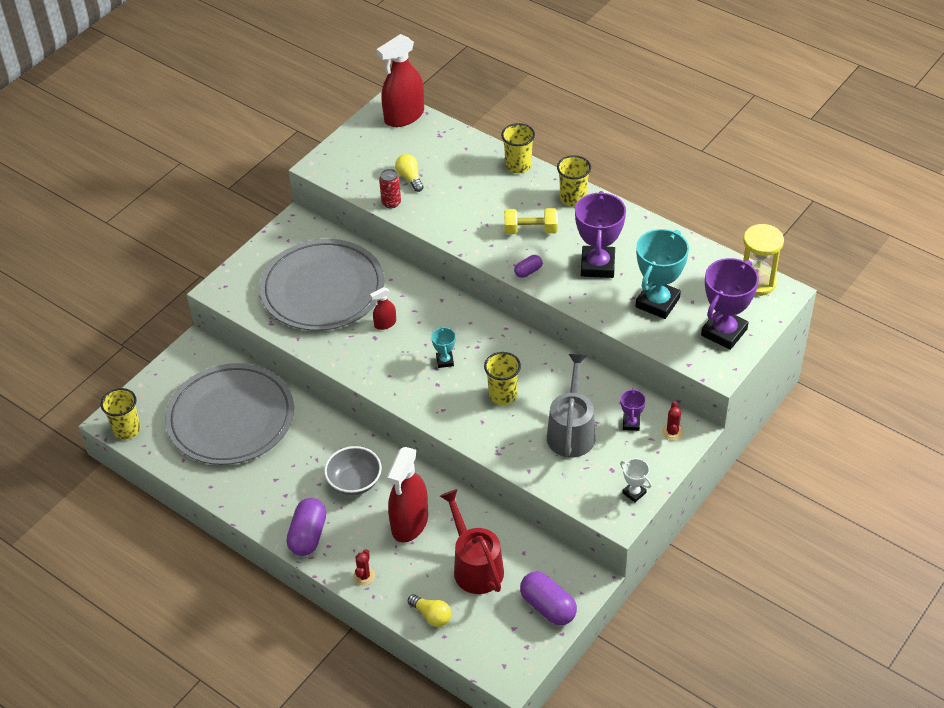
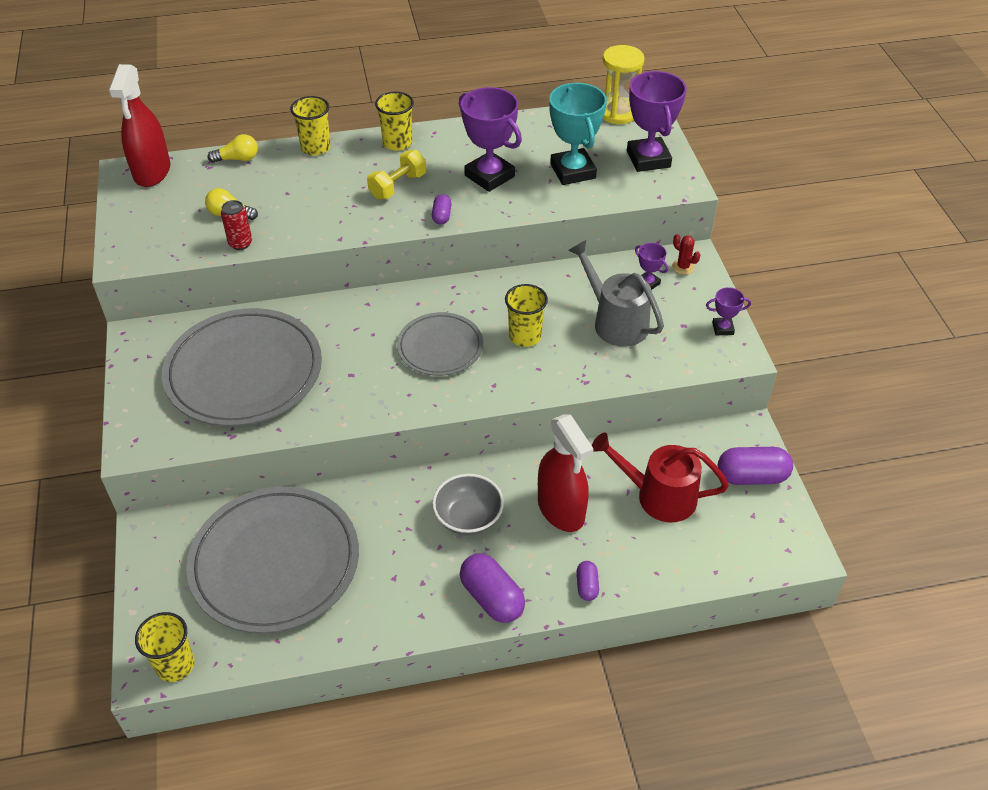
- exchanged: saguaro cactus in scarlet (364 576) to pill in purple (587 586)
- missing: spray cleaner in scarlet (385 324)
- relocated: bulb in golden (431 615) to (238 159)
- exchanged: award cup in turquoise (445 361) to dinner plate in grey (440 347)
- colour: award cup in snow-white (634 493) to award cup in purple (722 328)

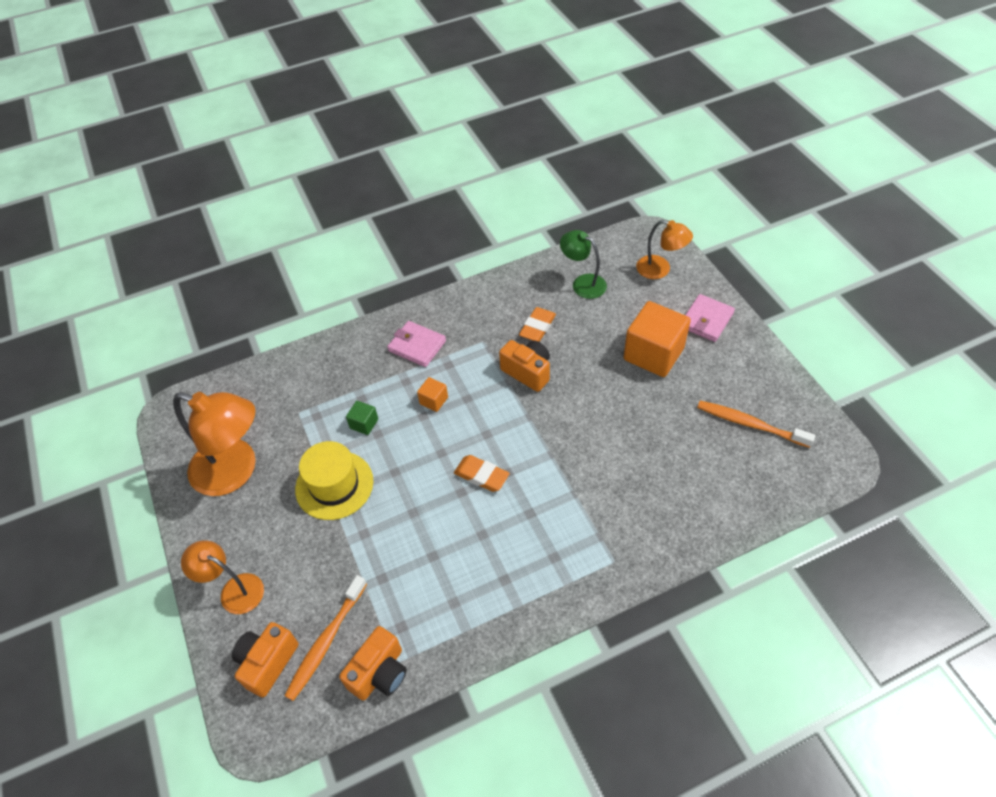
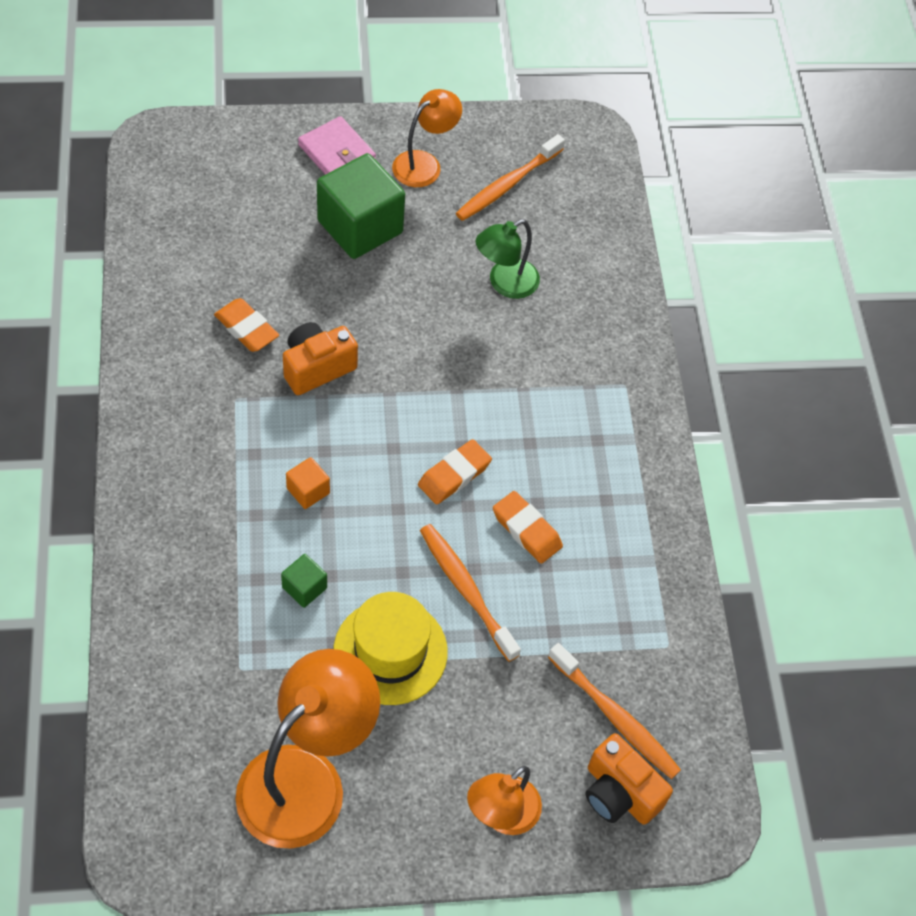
- missing: compact camera in bright orange (379 673)
- missing: wallet in rose-pink (417 346)
- relocated: lamp in green (583 283) to (505 283)
- colour: solid cube in bright orange (653 354) to solid cube in green (360 227)
- relocated: lamp in bright orange (660 270) to (424 164)
- appeared: tooth brush in bright orange (466 590)
- appeared: eraser in bright orange (526 530)

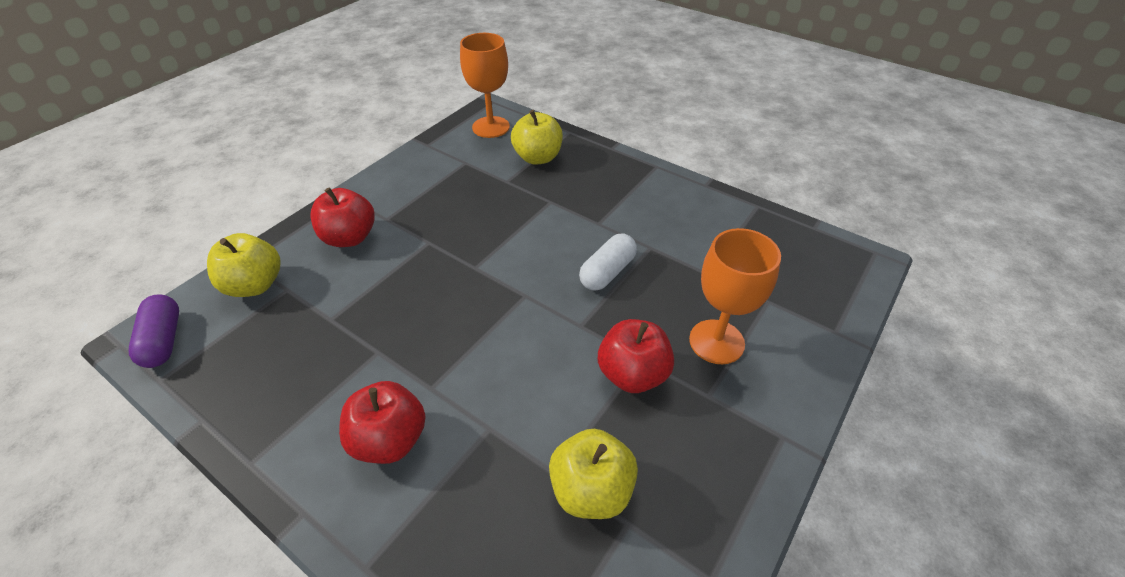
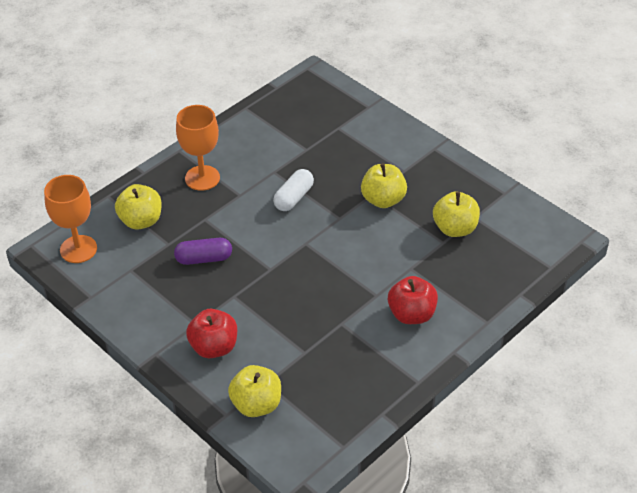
- relocated: pill in purple (163 340) to (204 259)
- spun: pill in snow-white (607 272) = (294 198) 75 degrees clockwise
- colour: apple fruit in scarlet (632 374) to apple fruit in golden (383 200)
- relocated: wine glass in bright orange (716 342) to (202 178)

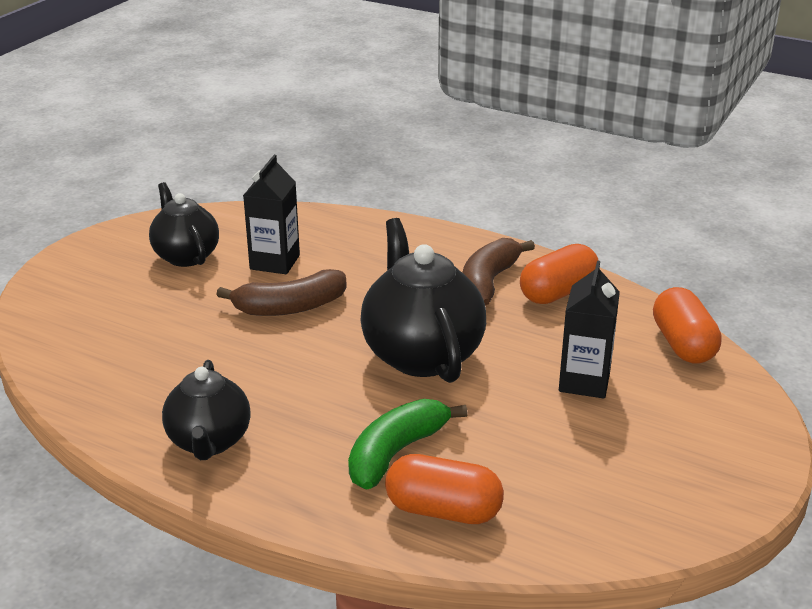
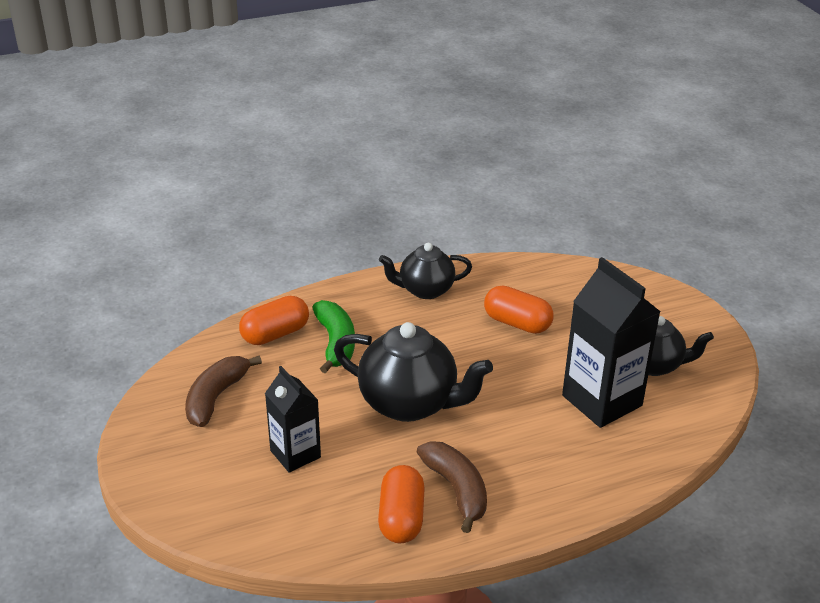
- spun: china teapot in jet-black (209 442) = (425 290) 45 degrees counterclockwise
- relocated: banana in brown (290 307) to (216 397)
- size: carton in jet-black (275 262) = (602 400) x1.63
- relocated: pill in bright orange (683 344) to (517 323)

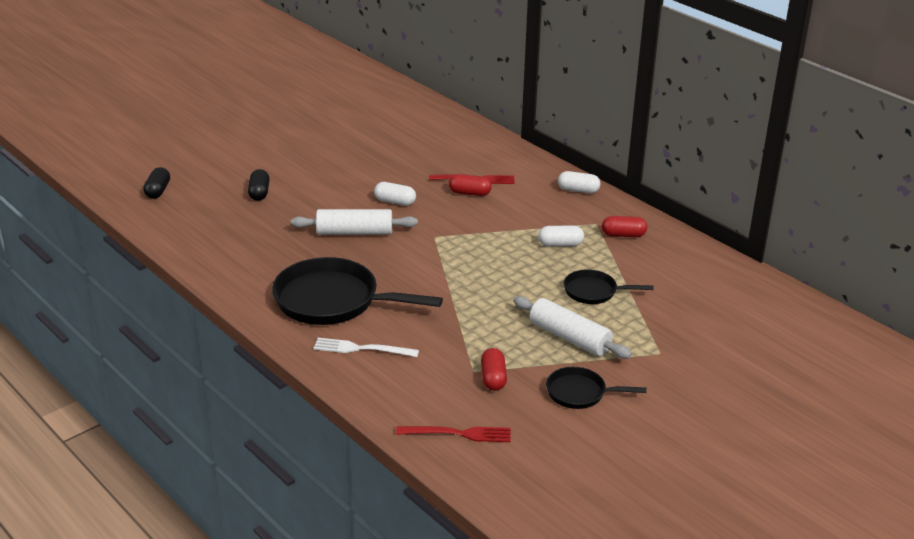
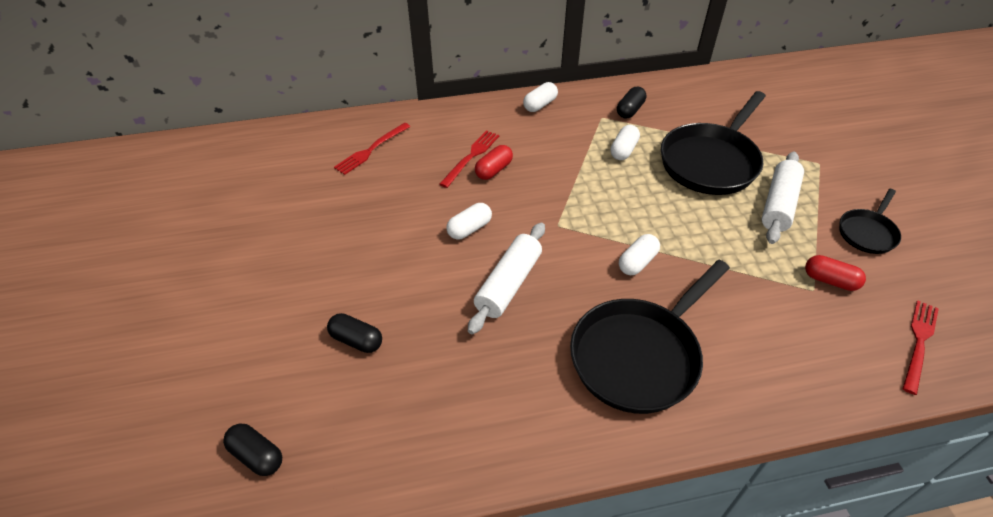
- missing: table fork in snow-white (361 349)
- spun: dough roller in snow-white (569 338) = (778 204) 45 degrees counterclockwise
- size: frying pan in jet-black (594 291) = (711 161) x1.91
- colour: pill in scarlet (623 235) to pill in jet-black (630 110)
- appeared: table fork in scarlet (371 150)
- appeared: pill in snow-white (637 262)

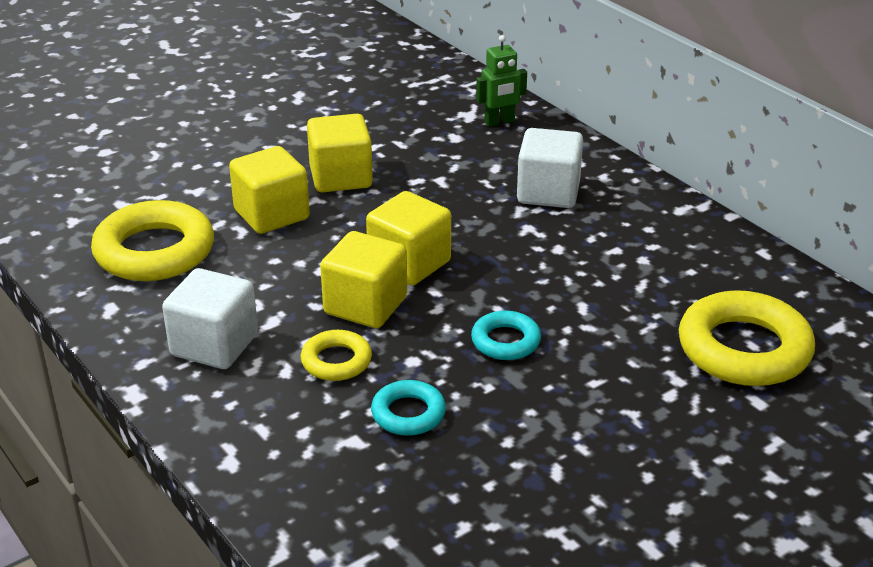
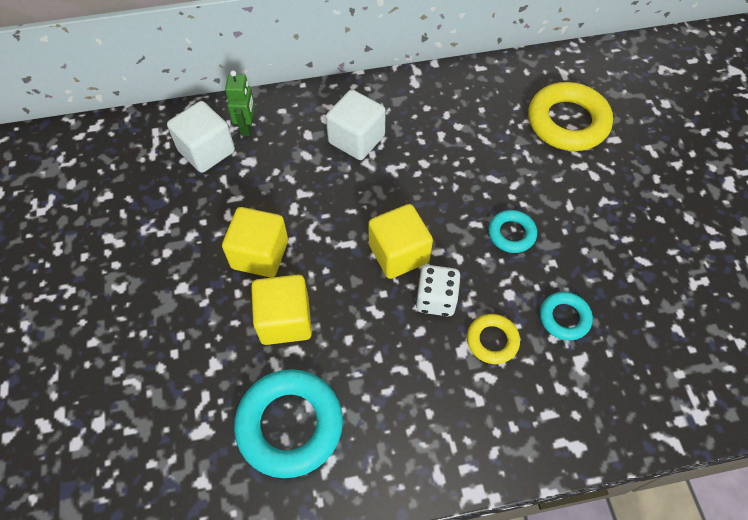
- colour: ring in golden (154 251) to ring in turquoise (290 425)
- relocated: solid cube in snow-white (214 345) to (206 151)
- exchanged: solid cube in golden (365 305) to game die in snow-white (436 299)

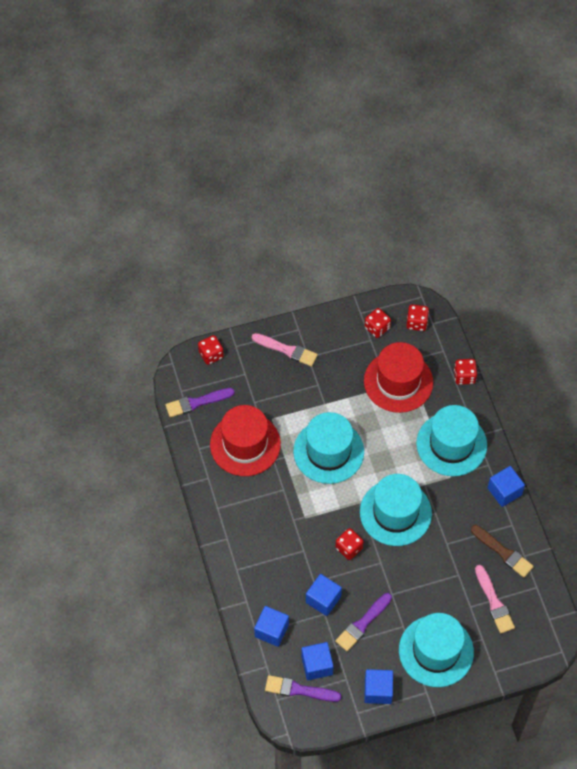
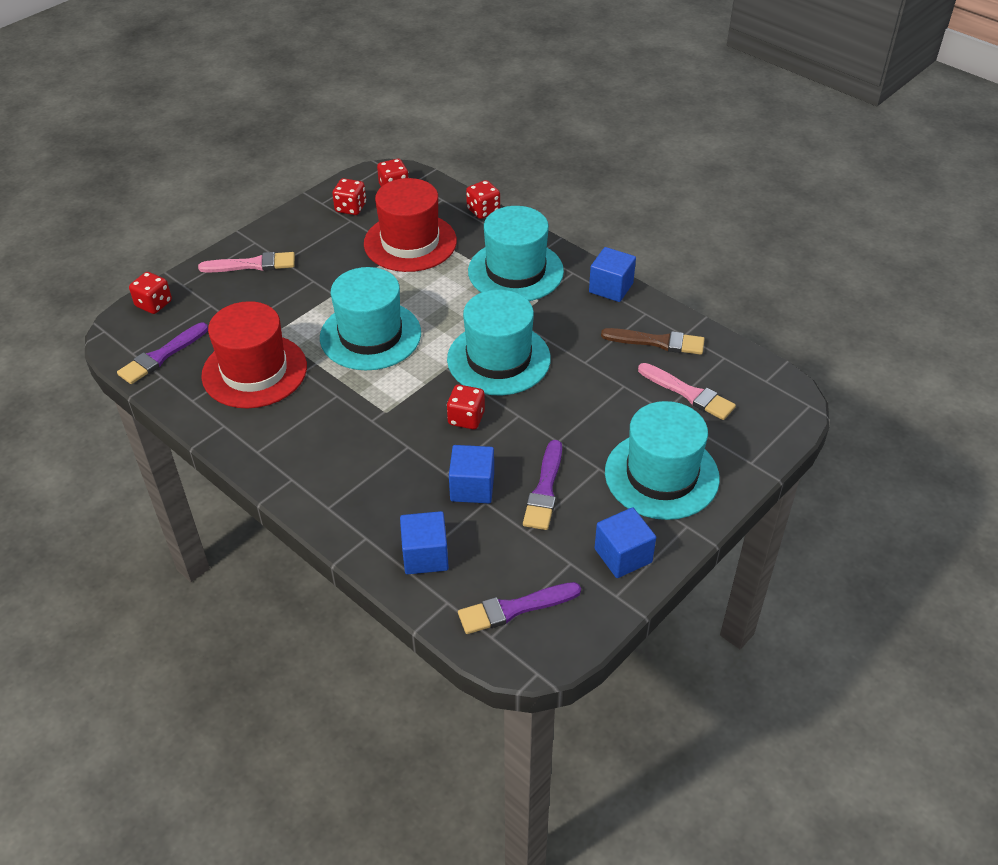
- missing: solid cube in cobalt (317 665)

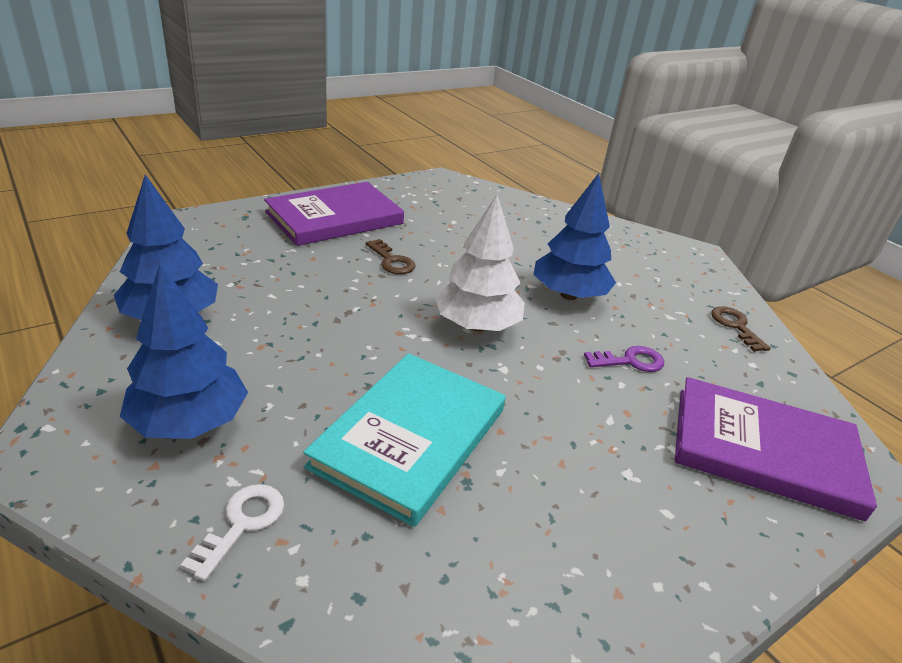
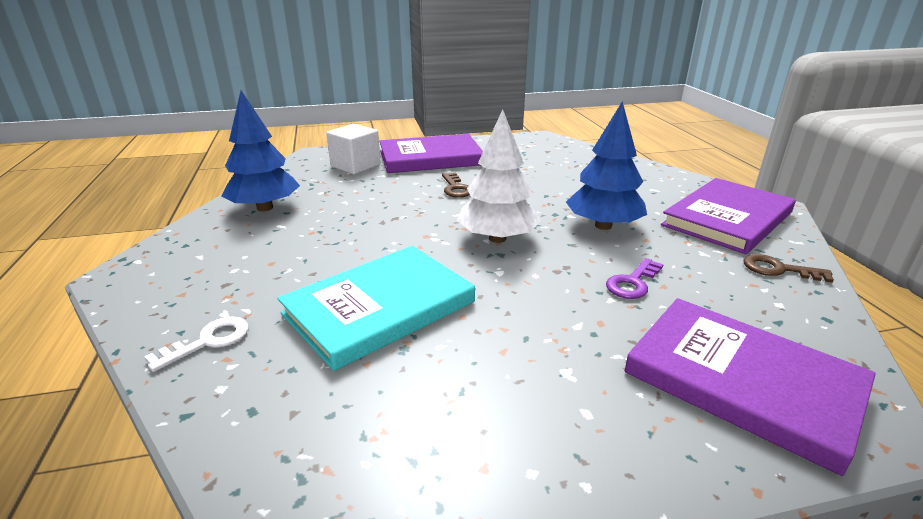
- missing: fir tree in cobalt (189 422)
- spun: door key in purple (630 361) = (632 283) 120 degrees clockwise
- spun: door key in brown (735 326) = (778 269) 75 degrees counterclockwise
- appeared: solid cube in snow-white (355 166)
- appeared: hardback in purple (727 219)

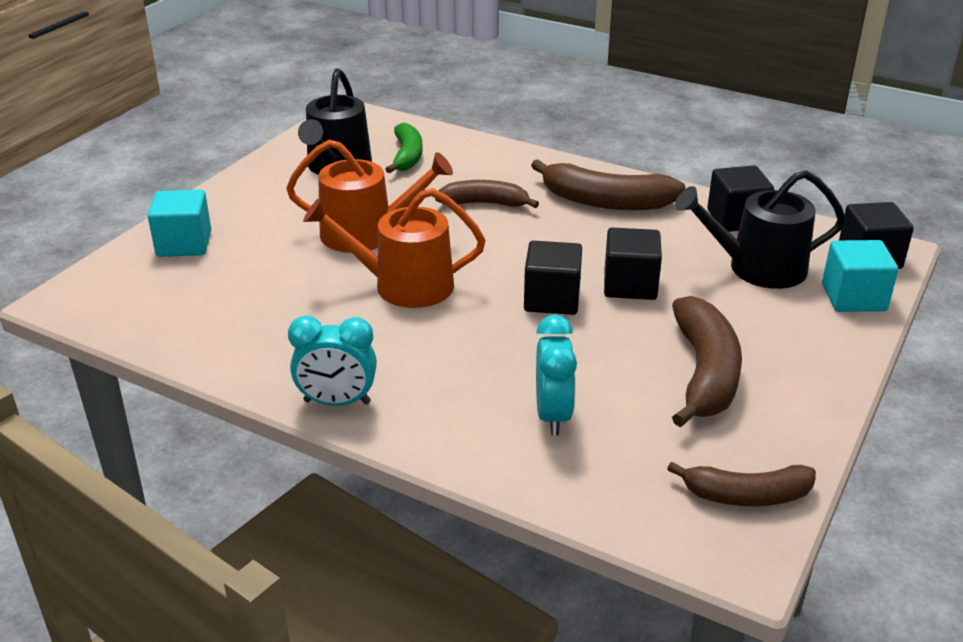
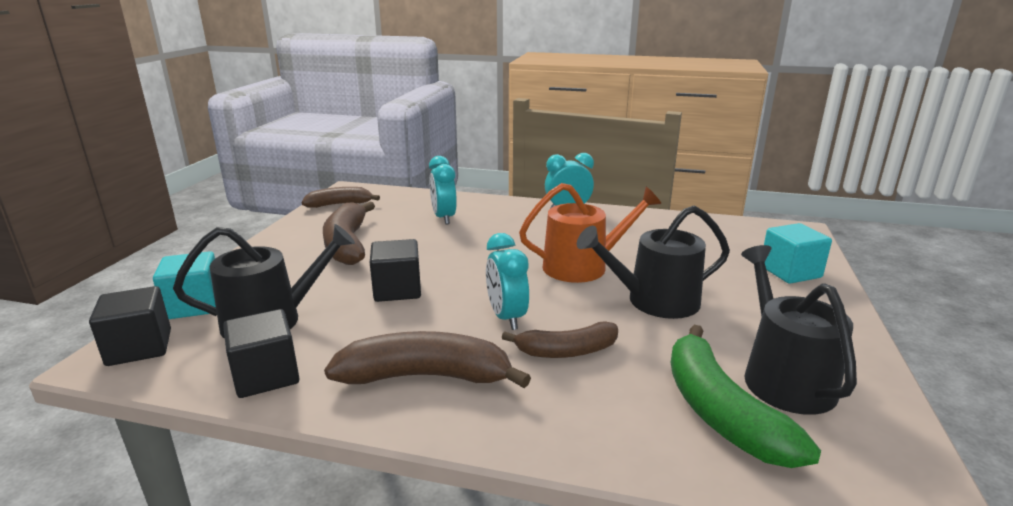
- colour: watering can in bright orange (366 233) to watering can in jet-black (654 301)
- size: banana in green (407 156) = (720 412) x1.54
- missing: solid cube in jet-black (552 299)
- appeared: bedside clock in turquoise (506 317)

